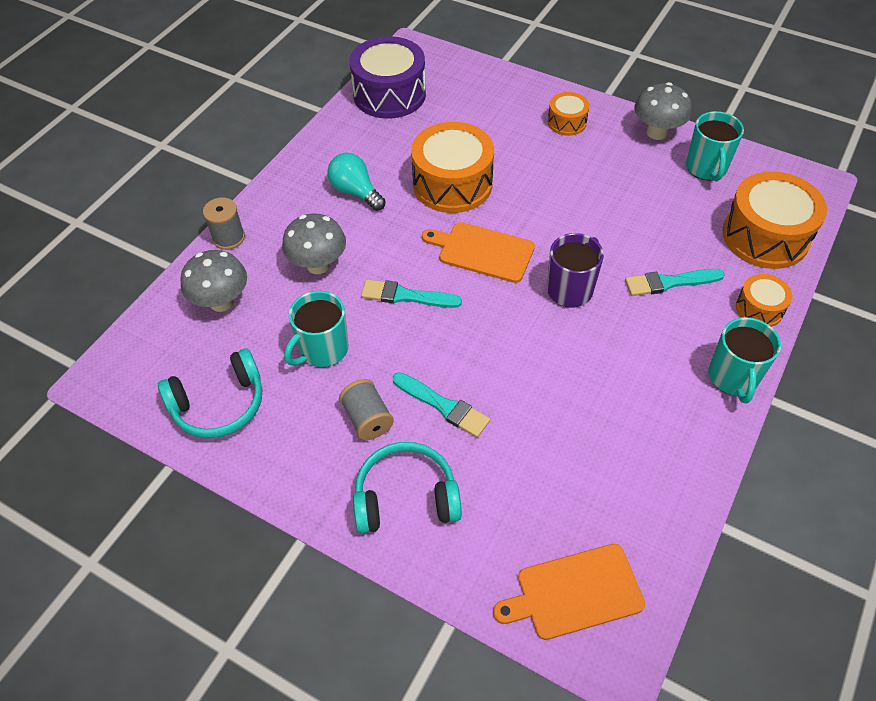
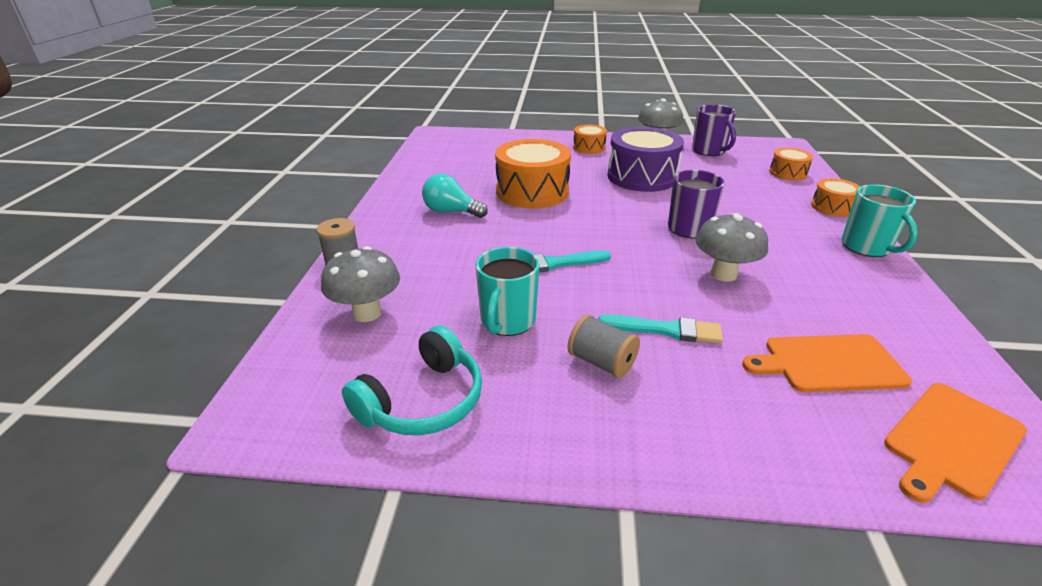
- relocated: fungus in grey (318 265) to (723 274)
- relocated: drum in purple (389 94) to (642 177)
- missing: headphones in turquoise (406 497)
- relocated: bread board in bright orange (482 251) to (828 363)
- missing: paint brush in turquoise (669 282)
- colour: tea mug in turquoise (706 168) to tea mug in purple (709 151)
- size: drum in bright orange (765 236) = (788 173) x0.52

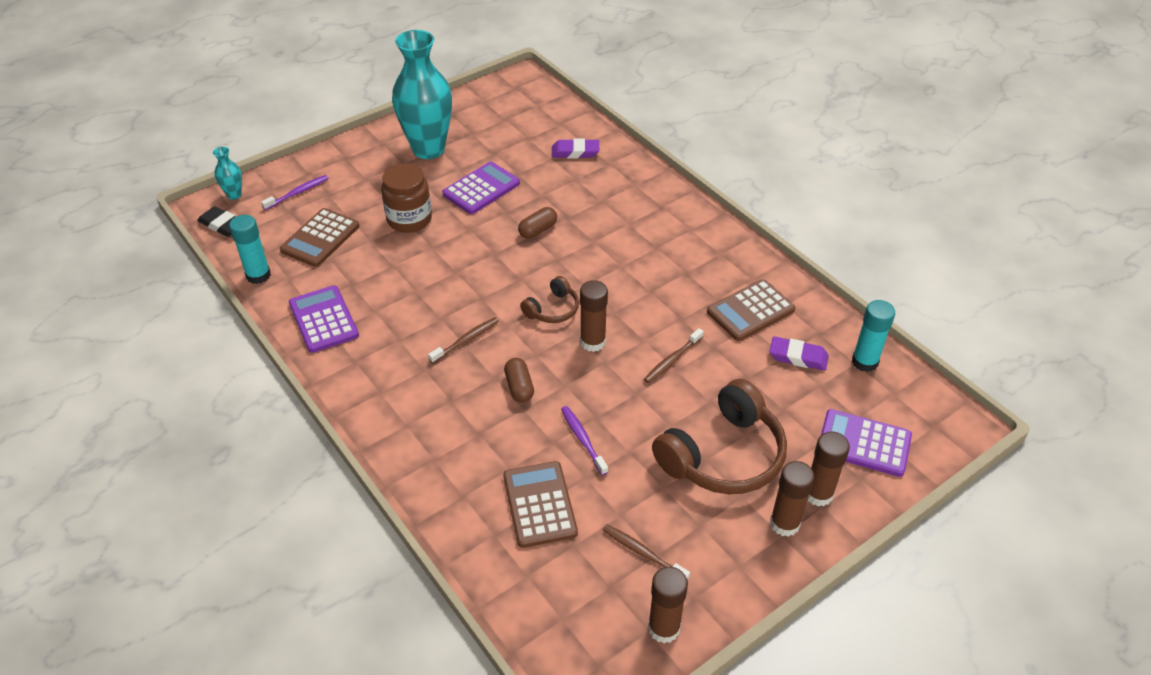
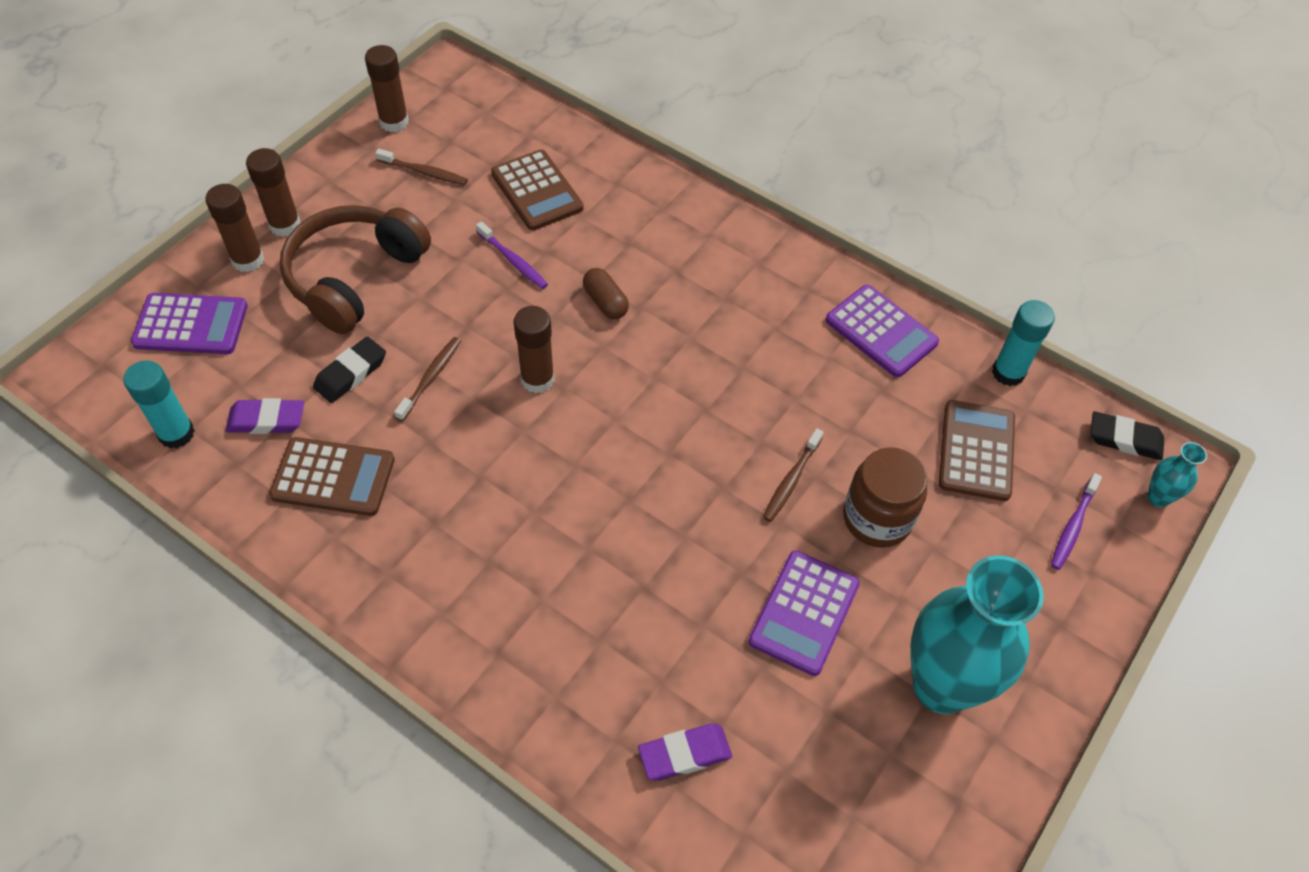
- relocated: tooth brush in brown (466 340) to (791 480)
- missing: pill in brown (538 230)
- missing: headphones in brown (552 309)
- spun: pocket calculator in brown (750 311) = (333 477) 60 degrees clockwise
- appeared: eraser in jet-black (350 373)

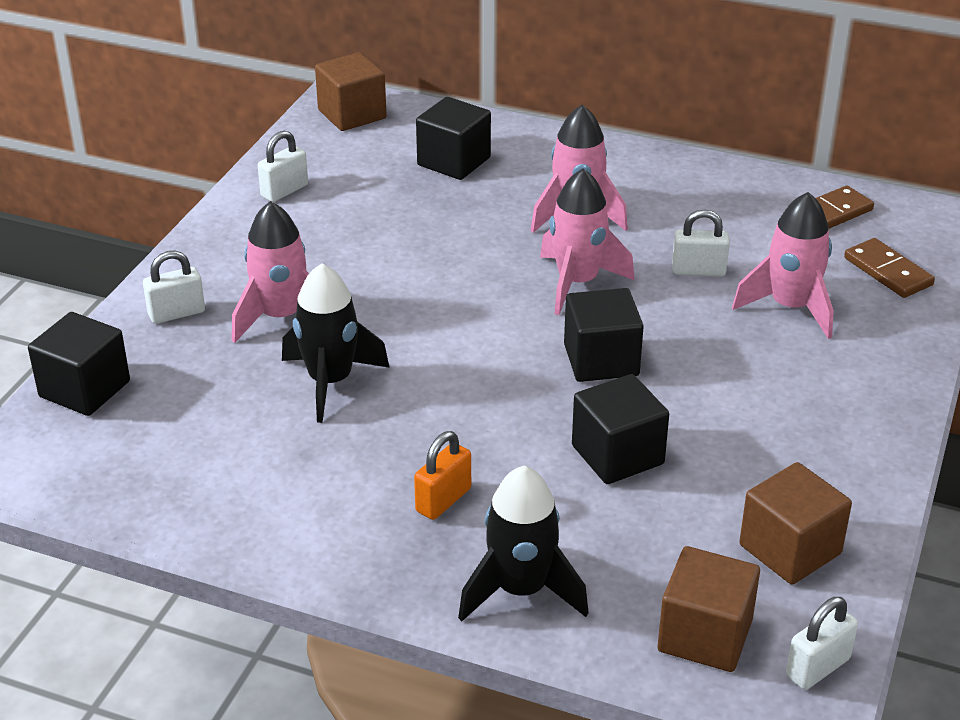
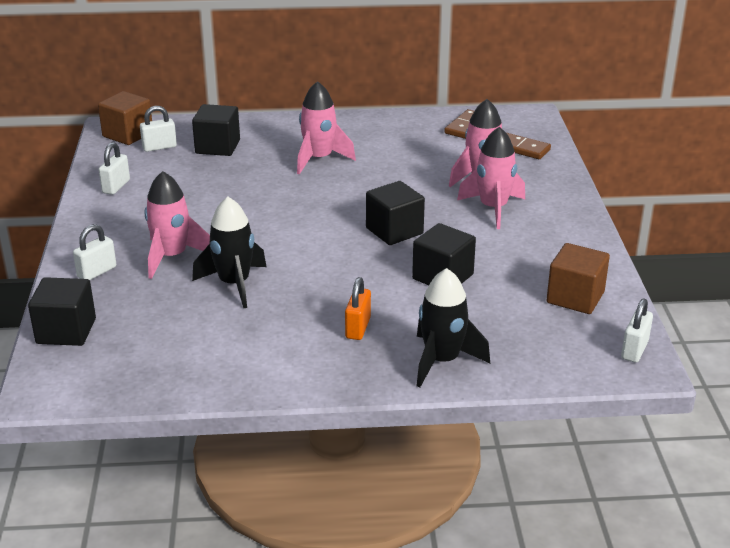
- relocated: rocket in rose-pink (577 283) to (493 208)
- missing: solid cube in brown (705 635)
- relocated: small lock in snow-white (698 271) to (159 147)

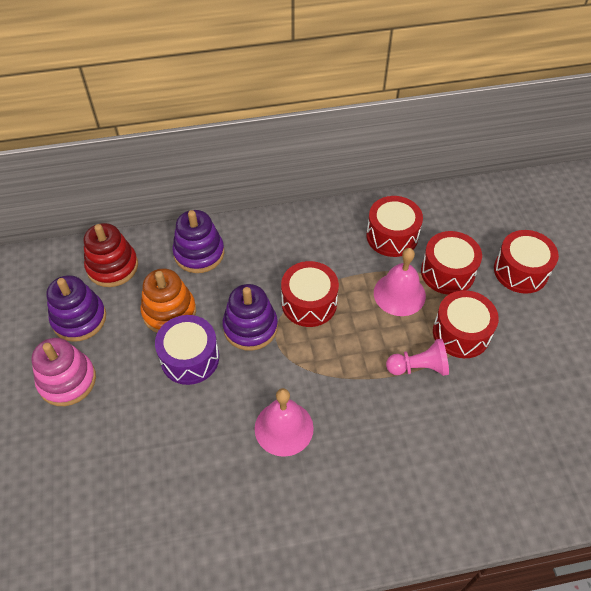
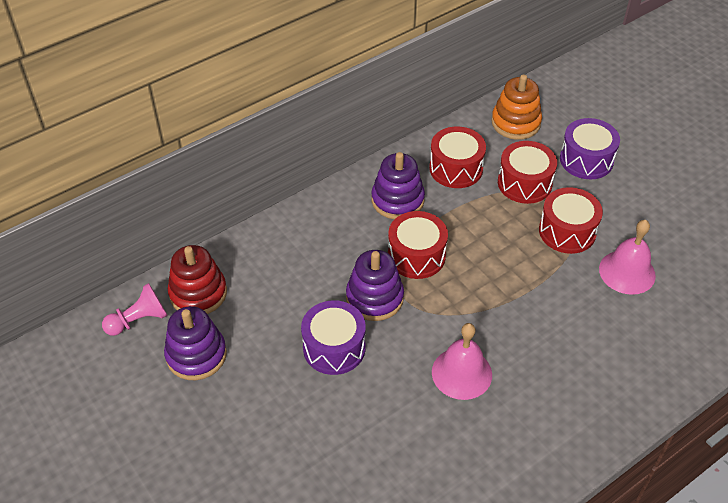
- missing: ring stacker in rose-pink (67 380)
- relocated: ring stacker in bright orange (169 312) to (515 123)
- relocated: ring stacker in purple (199 253) to (397 200)
- relocated: school bell in rose-pink (399 294) to (627 272)
- relocated: chess pawn in rose-pink (419 367) to (139 320)
- colour: drum in scarlet (520 271) to drum in purple (586 160)

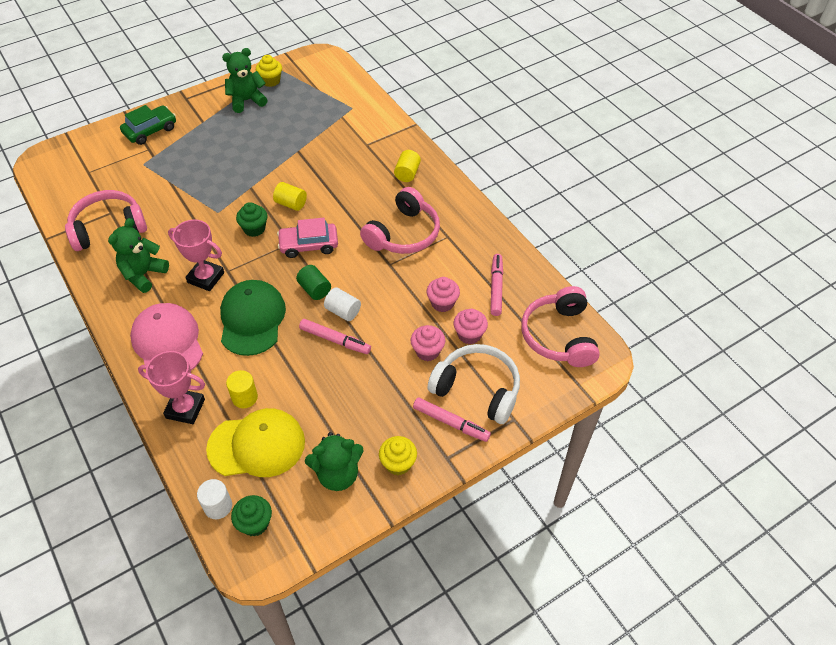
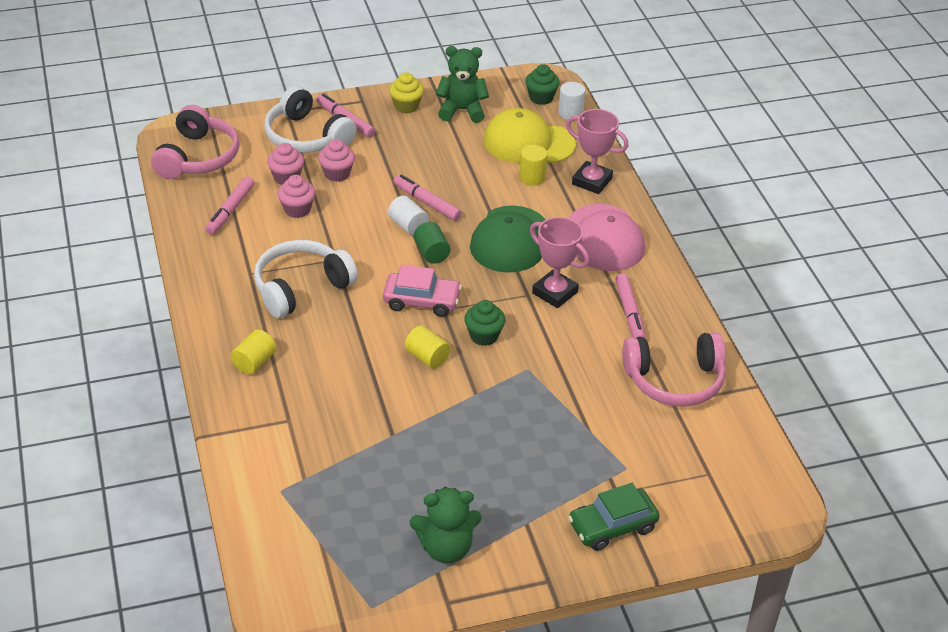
- exchanged: teddy bear in green (143 274) to felt pen in rose-pink (629 313)
- missing: fairy cake in golden (271 81)
- colour: headphones in rose-pink (403 234) to headphones in snow-white (301 288)

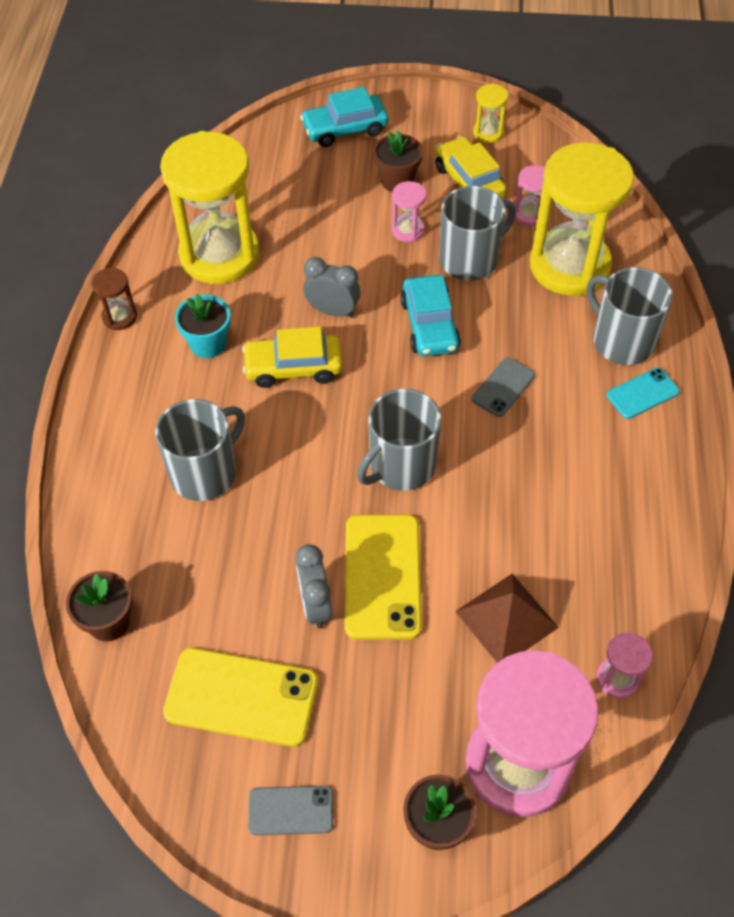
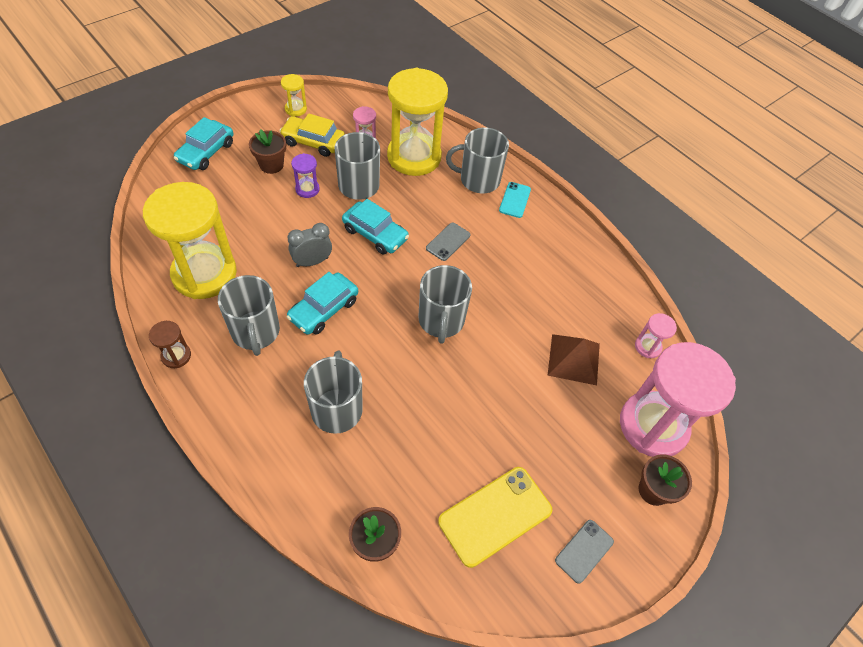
- exchanged: flower pot in turquoise (208 344) to tea mug in grey (255 332)
- colour: toy car in golden (293 367) to toy car in turquoise (324 309)
- missing: bedside clock in grey (315 605)
- missing: phone in golden (383 576)
- colour: sandglass in rose-pink (408 230) to sandglass in purple (307 189)
- spun: phone in grey (503 387) = (448 242) 45 degrees clockwise

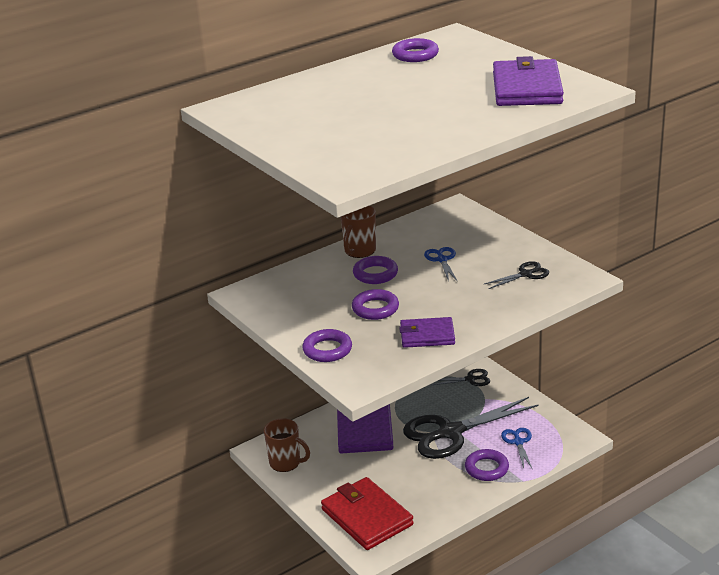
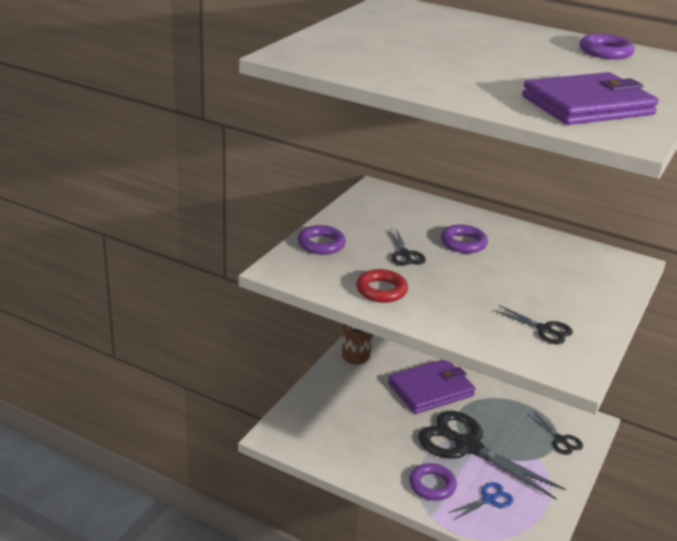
- missing: wallet in scarlet (367 517)
- missing: tea mug in brown (359 251)
- exchanged: ring in purple (375 308) to pair of scissors in jet-black (405 254)
- exchanged: wallet in purple (427 335) to ring in scarlet (381 290)
- missing: pair of scissors in cobalt (442 260)

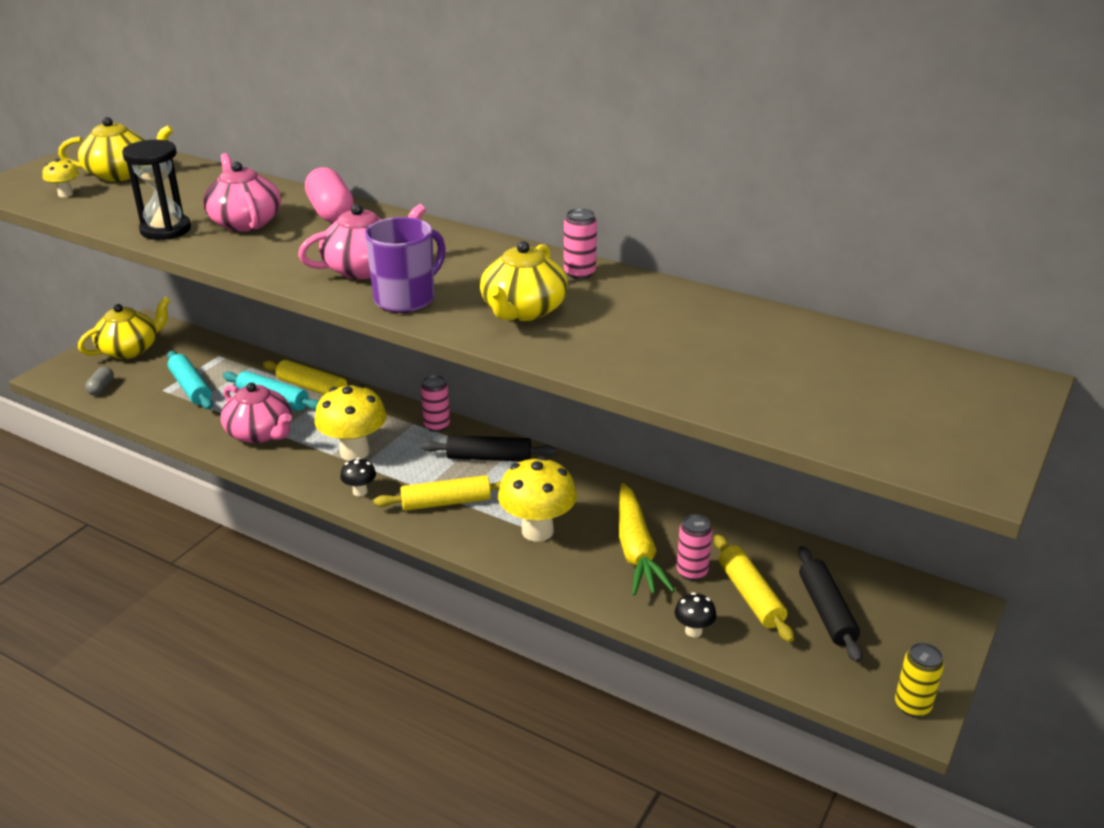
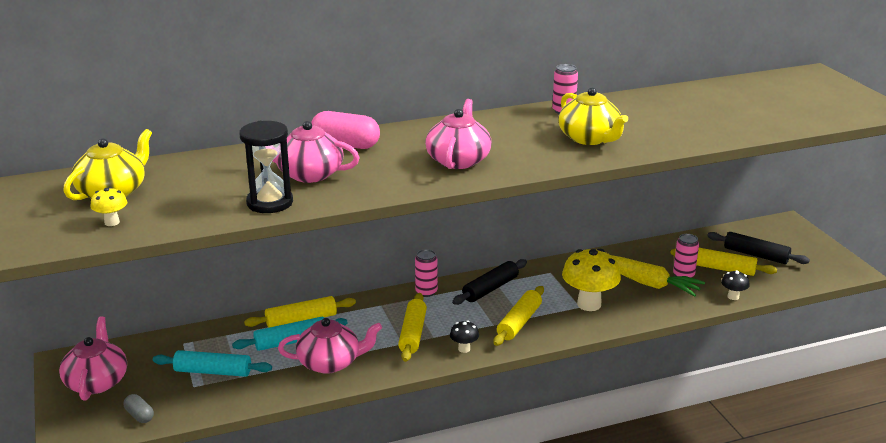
- colour: china teapot in golden (130 349) to china teapot in rose-pink (97 381)
- exchanged: fungus in golden (354 452) to dough roller in golden (413 333)
- missing: tea mug in purple (406 299)
- missing: soda can in golden (912 705)

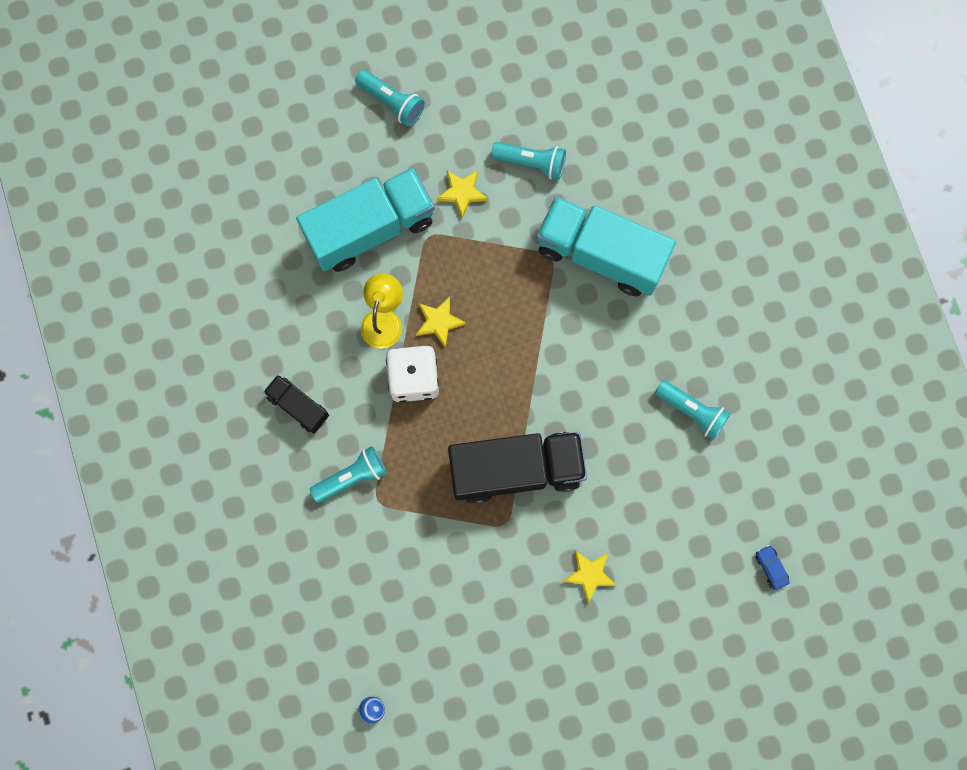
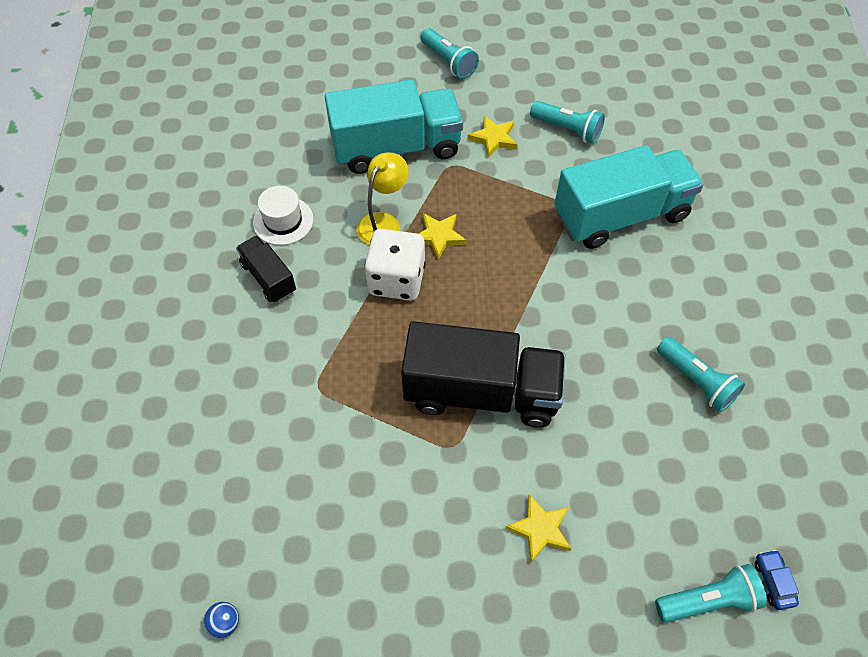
- relocated: torch in turquoise (352 477) to (707 600)
- spun: truck in turquoise (600 254) = (620 215) 120 degrees clockwise
- appeared: hat in snow-white (283 221)

